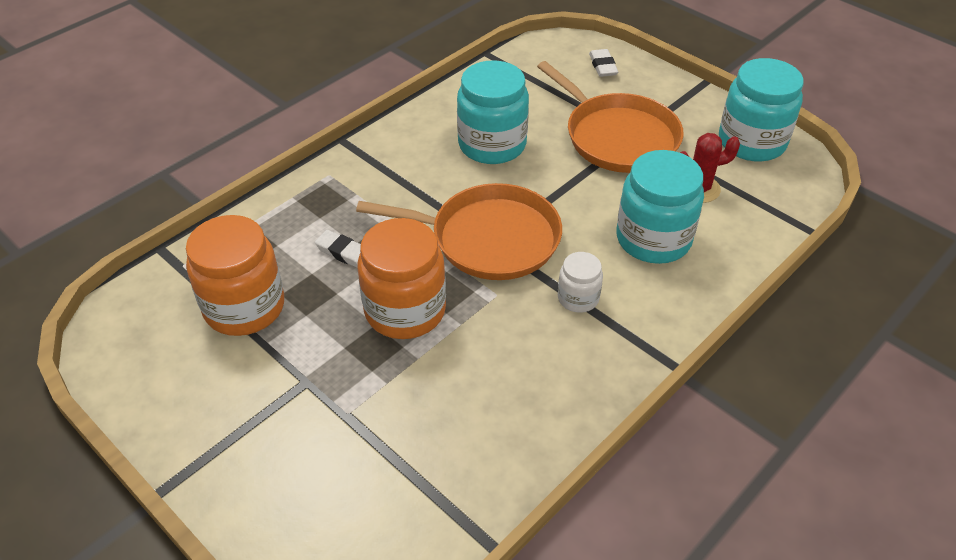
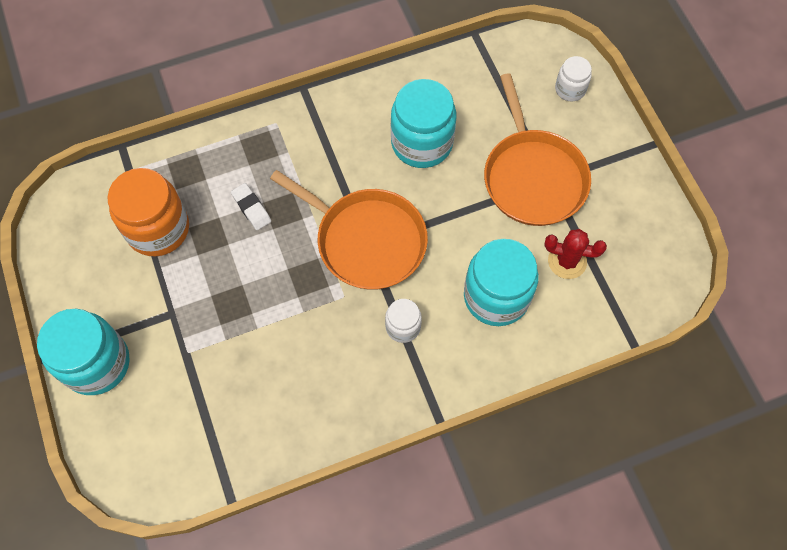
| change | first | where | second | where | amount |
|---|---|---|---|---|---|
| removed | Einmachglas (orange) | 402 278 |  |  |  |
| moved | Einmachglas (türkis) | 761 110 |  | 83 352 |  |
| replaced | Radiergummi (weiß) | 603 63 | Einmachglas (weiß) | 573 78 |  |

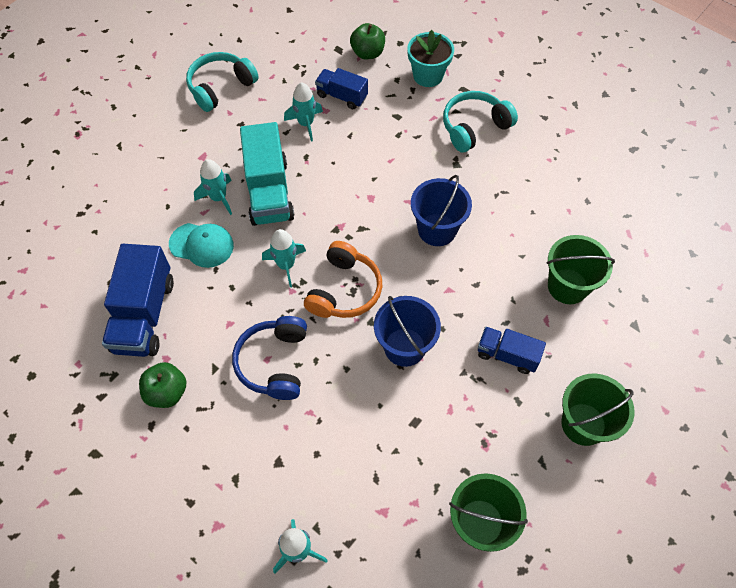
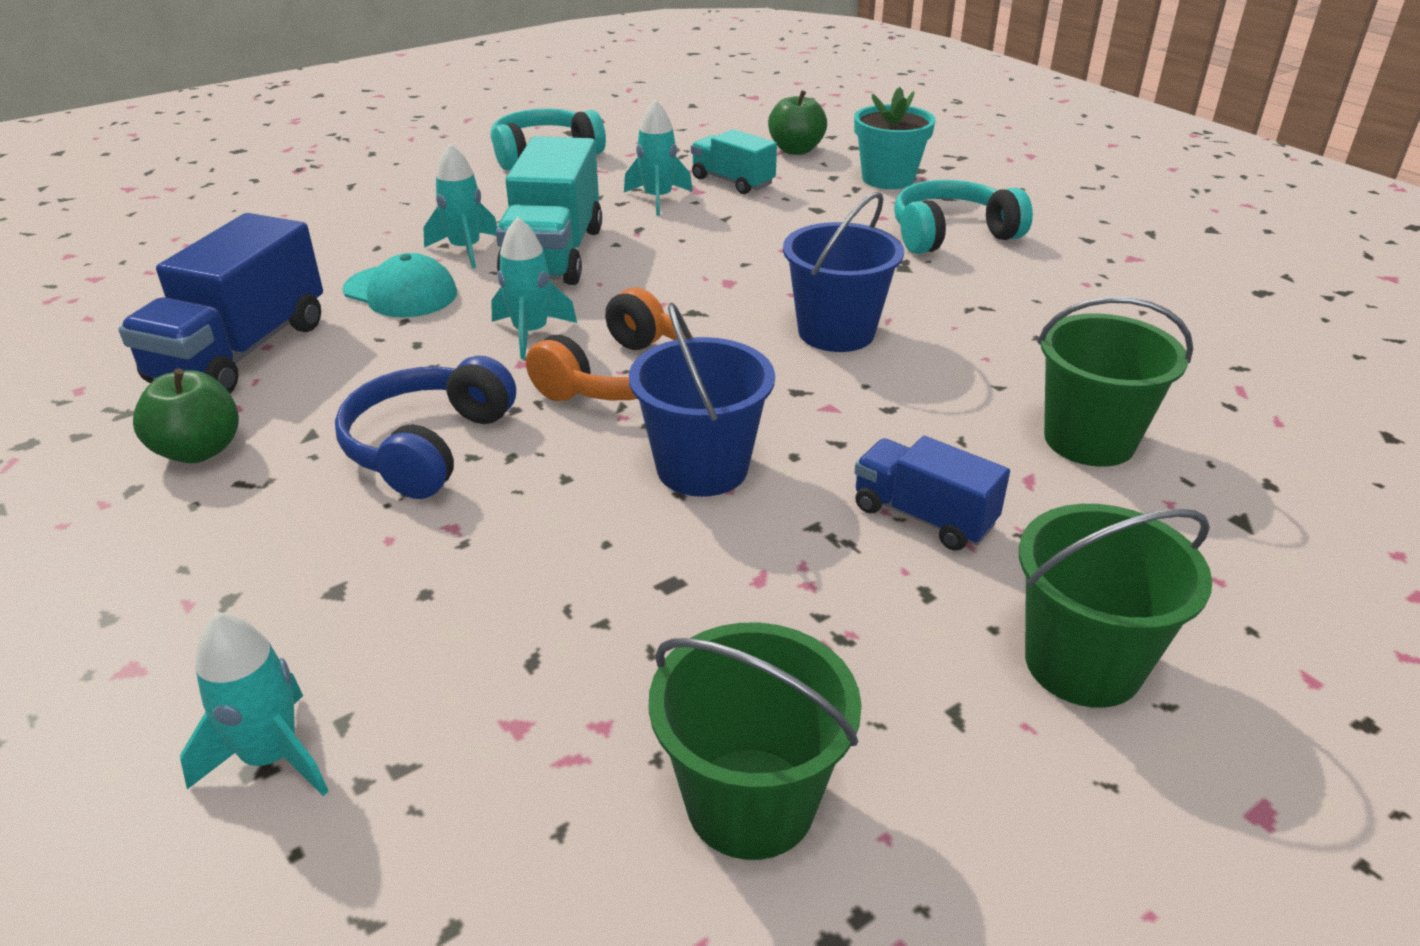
| change | first | where | second | where | amount |
|---|---|---|---|---|---|
| recoloured | Lastwagen (blau) | 341 88 | Lastwagen (türkis) | 734 161 |  |

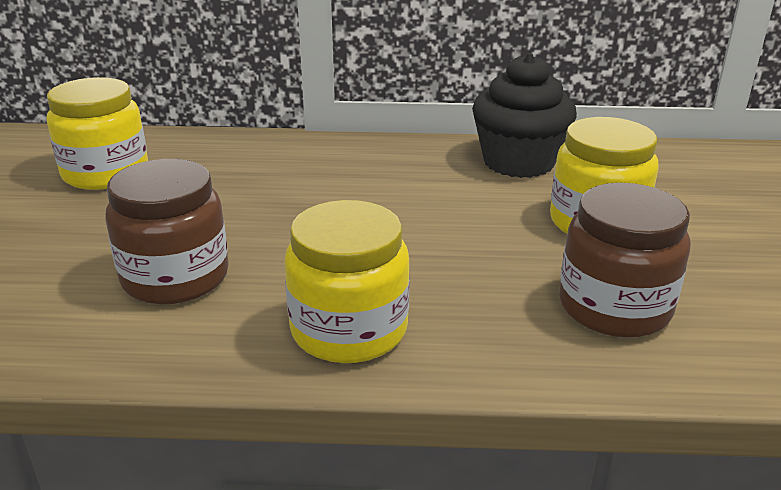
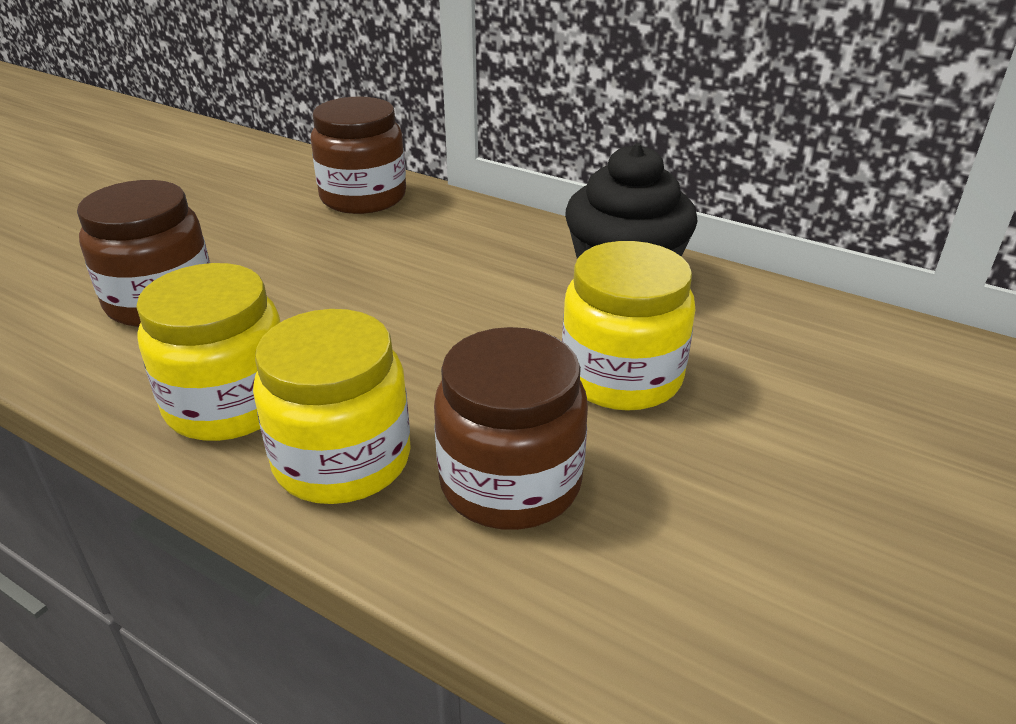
| change | first | where | second | where | amount |
|---|---|---|---|---|---|
| added |  |  | Einmachglas (braun) | 358 155 |  |
| moved | Einmachglas (gelb) | 97 133 |  | 332 406 |  |

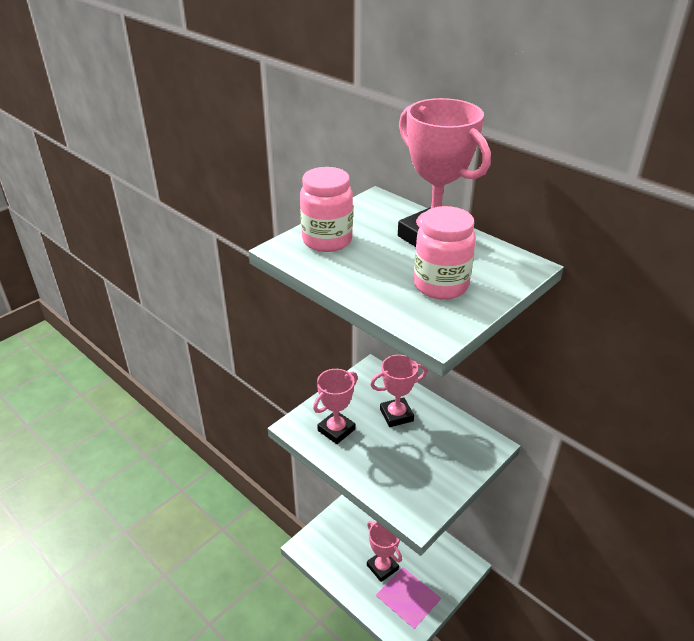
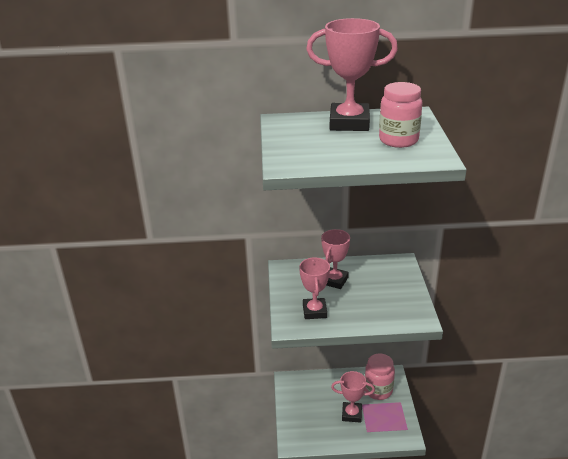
| change | first | where | second | where | amount |
|---|---|---|---|---|---|
| moved | Einmachglas (rosa) | 326 209 |  | 380 376 |  |

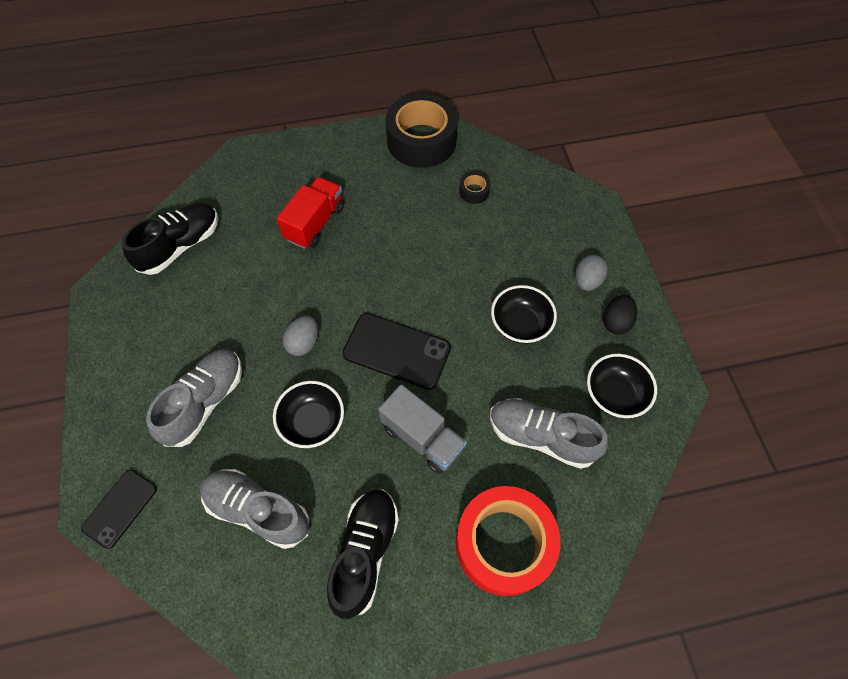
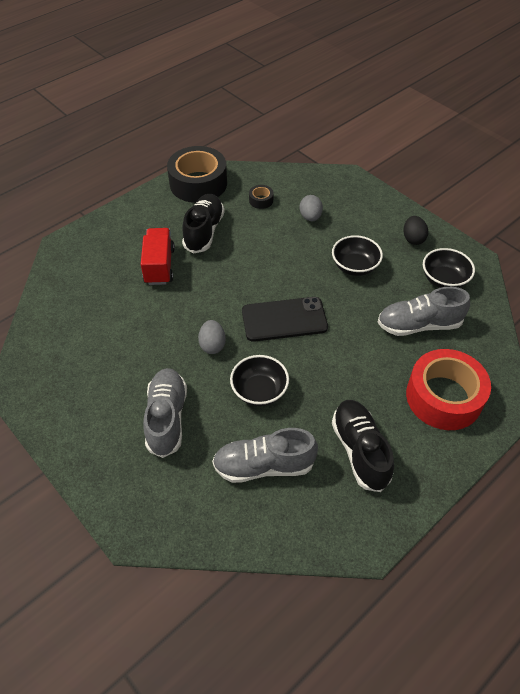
| change | first | where | second | where | amount |
|---|---|---|---|---|---|
| removed | Handy (schwarz) | 119 509 |  |  |  |
| removed | Lastwagen (grau) | 422 429 |  |  |  |
| moved | Schuh (schwarz) | 170 239 |  | 203 224 |  |
| moved | Ei (grau) | 591 273 |  | 311 208 |  |

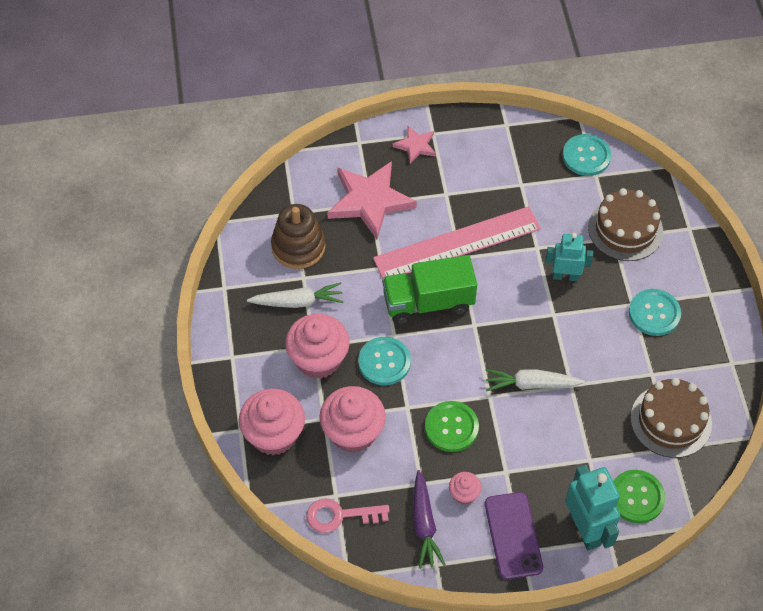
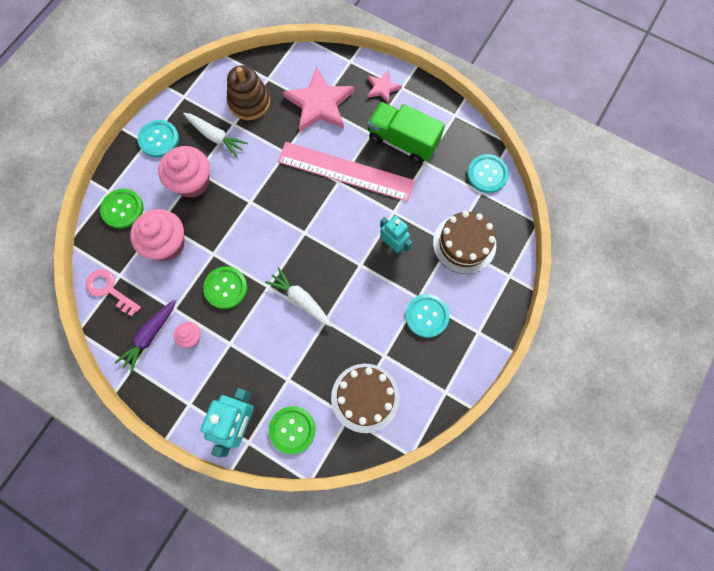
| change | first | where | second | where | amount |
|---|---|---|---|---|---|
| removed | Handy (lila) | 514 536 |  |  |  |
| moved | Knopf (türkis) | 384 361 |  | 158 138 |  |
| moved | Lastwagen (grün) | 429 289 |  | 406 133 |  |
| replaced | Muffin (rosa) | 272 422 | Knopf (grün) | 121 209 |  |

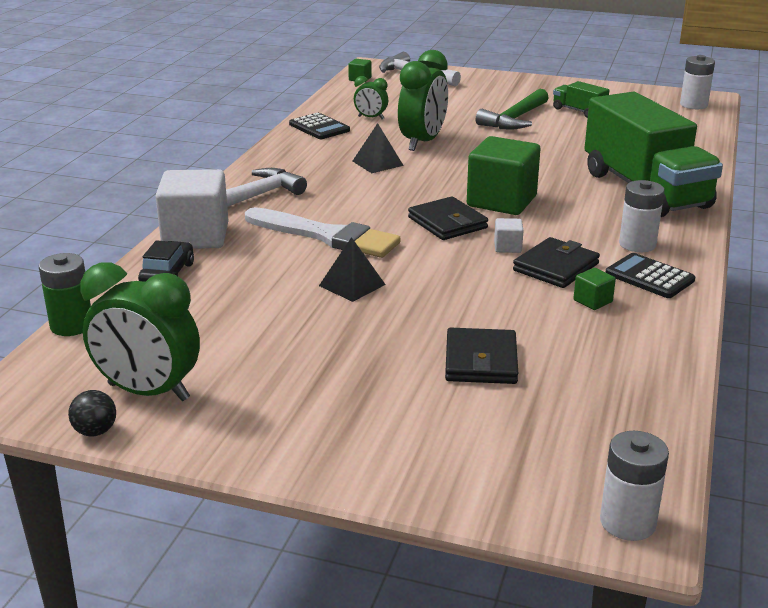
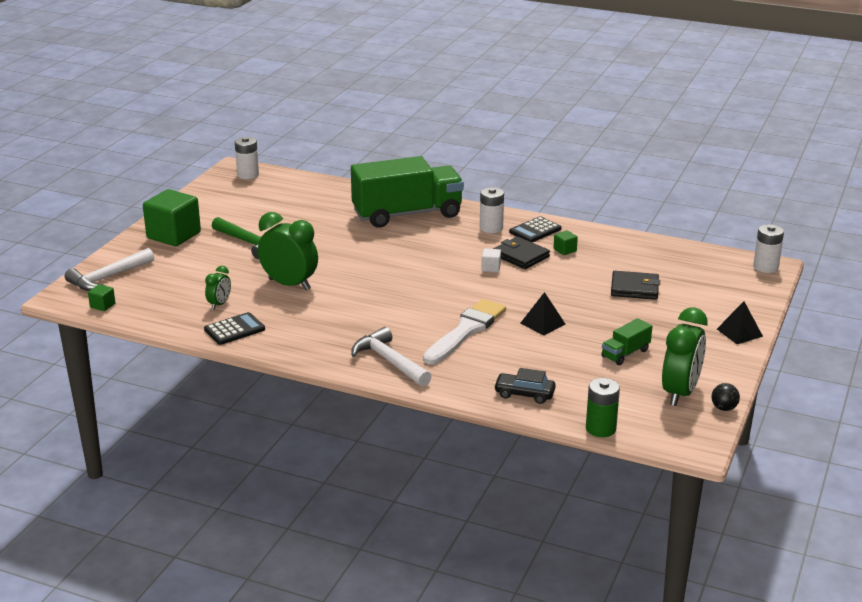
| change | first | where | second | where | amount |
|---|---|---|---|---|---|
| removed | Kubus (weiß) | 192 209 |  |  |  |
| removed | Geldbörse (schwarz) | 448 218 |  |  |  |
| moved | Pyramide (schwarz) | 378 148 |  | 740 322 |  |
| moved | Kubus (grün) | 504 175 |  | 172 217 |  |
| moved | Lastwagen (grün) | 581 99 |  | 627 341 |  |

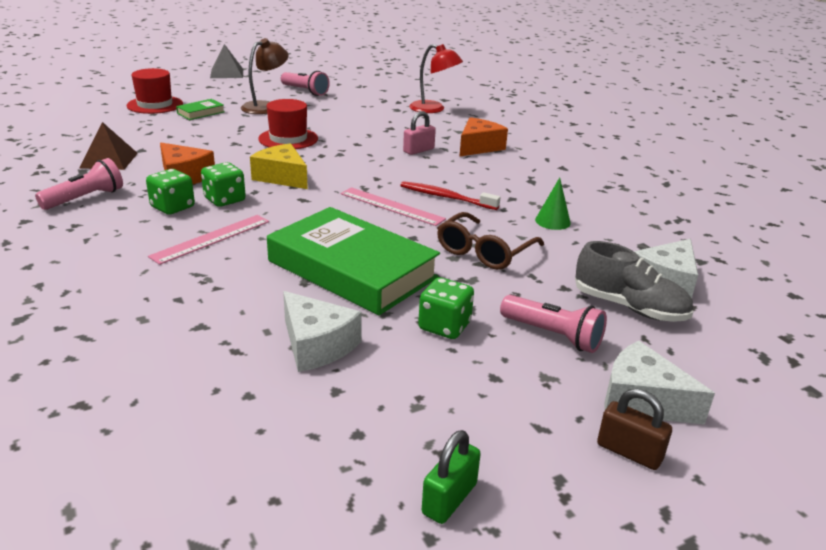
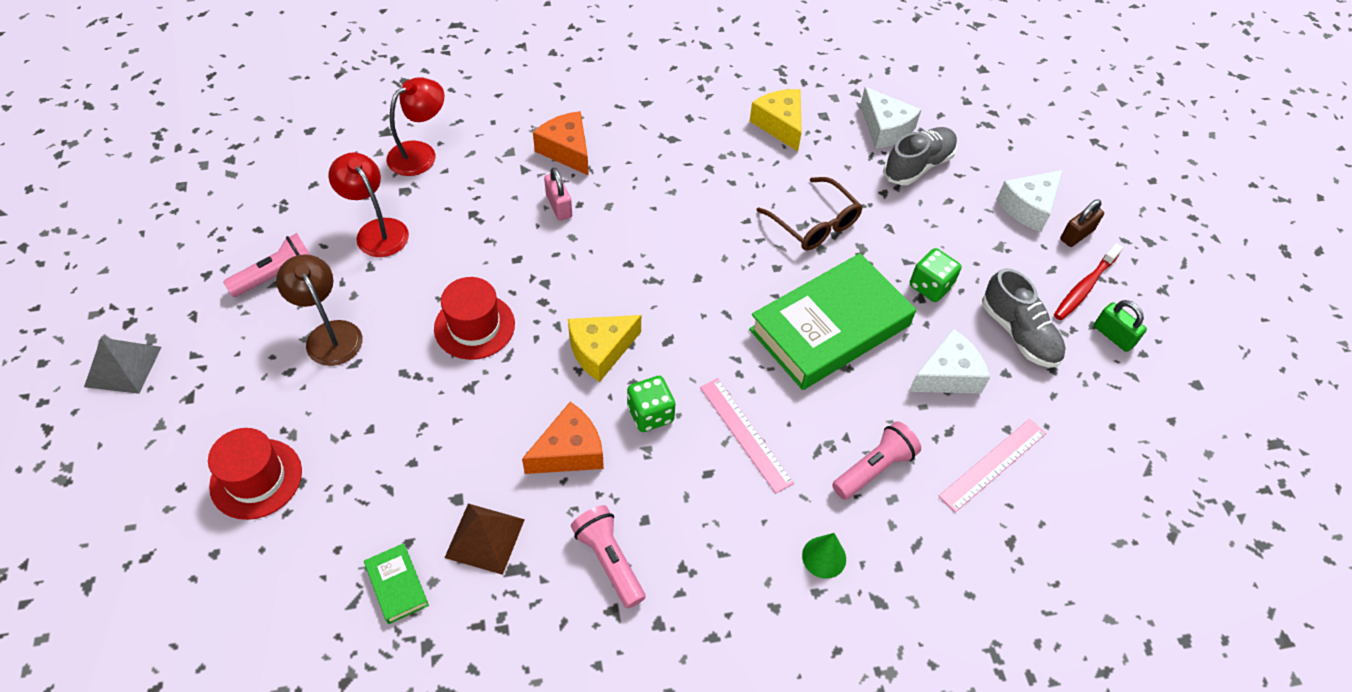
| change | first | where | second | where | amount |
|---|---|---|---|---|---|
| removed | Spielwürfel (grün) | 170 192 |  |  |  |
| added |  |  | Lampe (rot) | 369 204 |  |
| added |  |  | Käse (gelb) | 776 120 |  |
| added |  |  | Schuh (grau) | 1024 318 |  |
| moved | Buch (grün) | 200 109 |  | 396 583 |  |
| moved | Lineal (rosa) | 393 206 |  | 992 465 |  |
| moved | Zahnbürste (rot) | 450 195 |  | 1088 281 |  |
| moved | Taschenlampe (rosa) | 553 324 |  | 876 460 |  |
| moved | Kegel (grün) | 553 204 |  | 824 556 |  |

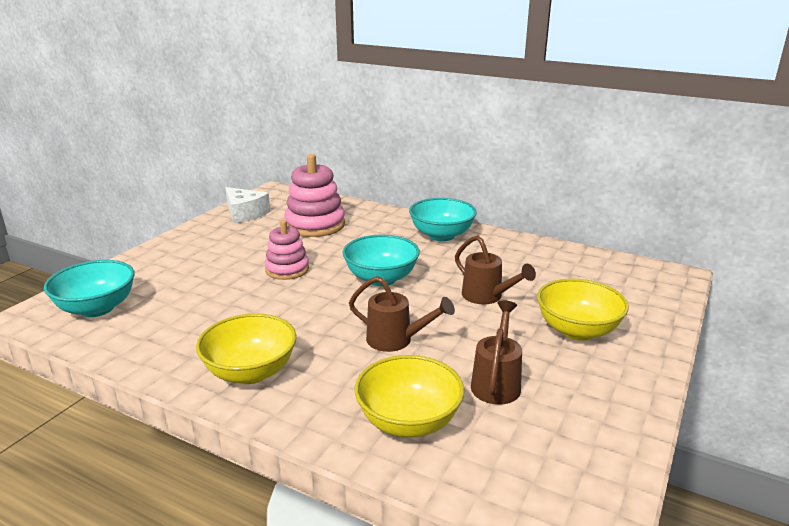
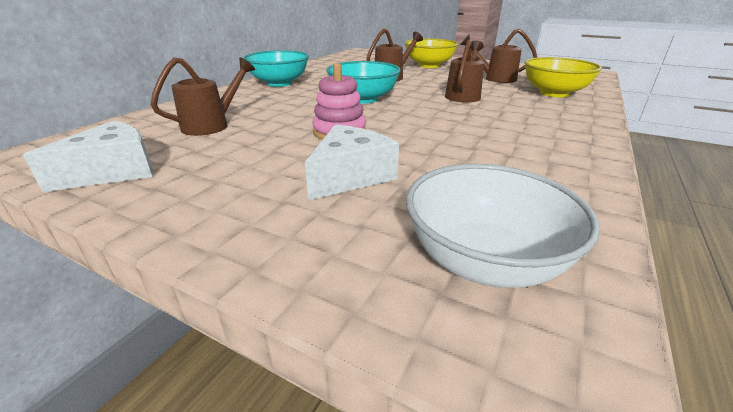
| change | first | where | second | where | amount |
|---|---|---|---|---|---|
| removed | Schüssel (gelb) | 246 348 |  |  |  |
| added |  |  | Käse (weiß) | 352 163 |  |
| replaced | Stapelspielzeug (rosa) | 314 195 | Gießkanne (braun) | 203 96 |  |
| recoloured | Schüssel (türkis) | 89 288 | Schüssel (weiß) | 503 226 |  |

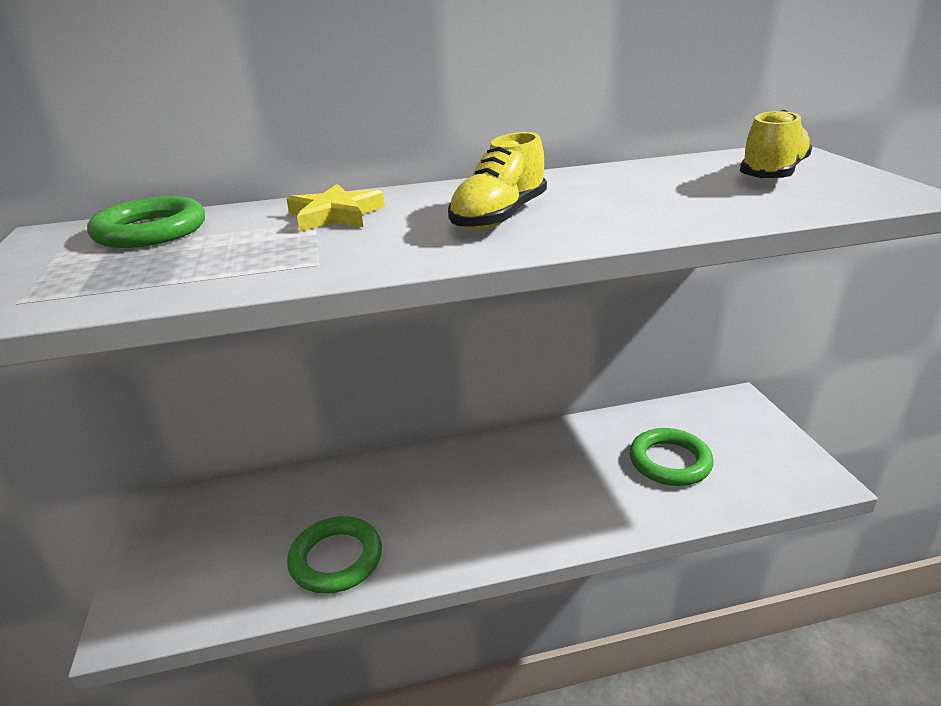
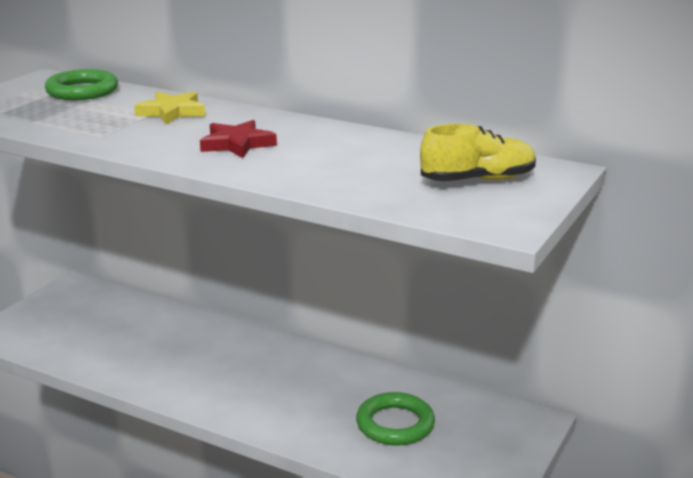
| change | first | where | second | where | amount |
|---|---|---|---|---|---|
| removed | Ring (grün) | 334 555 |  |  |  |
| replaced | Schuh (gelb) | 497 181 | Stern (rot) | 238 139 |  |

